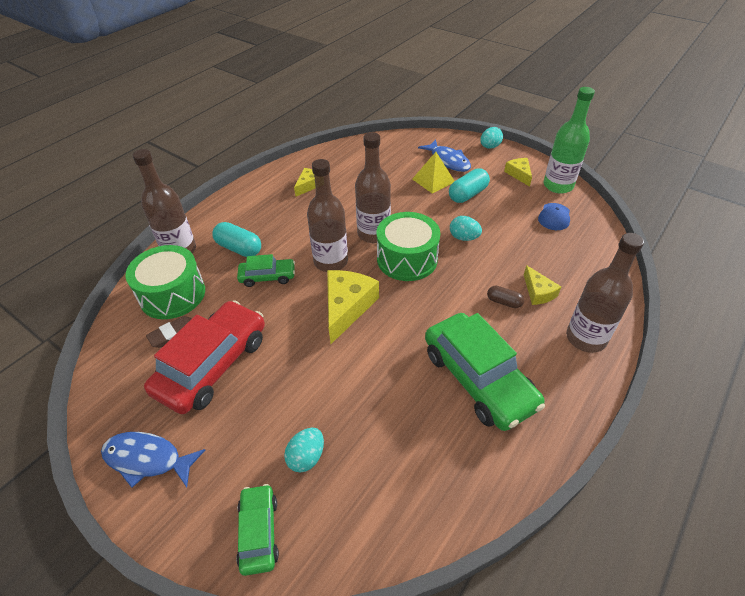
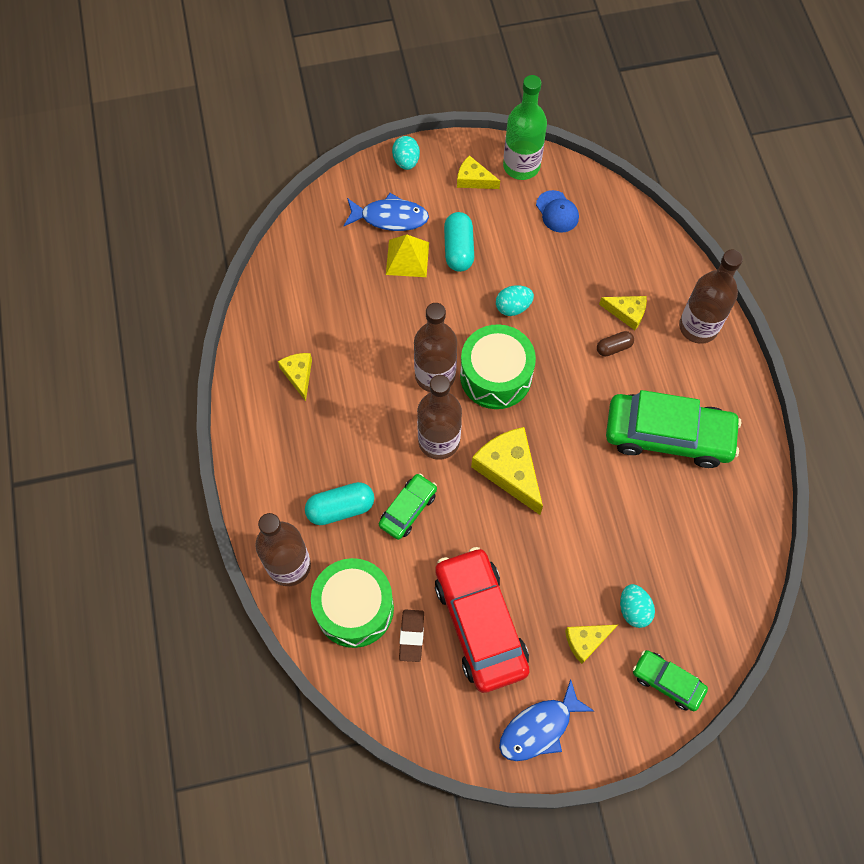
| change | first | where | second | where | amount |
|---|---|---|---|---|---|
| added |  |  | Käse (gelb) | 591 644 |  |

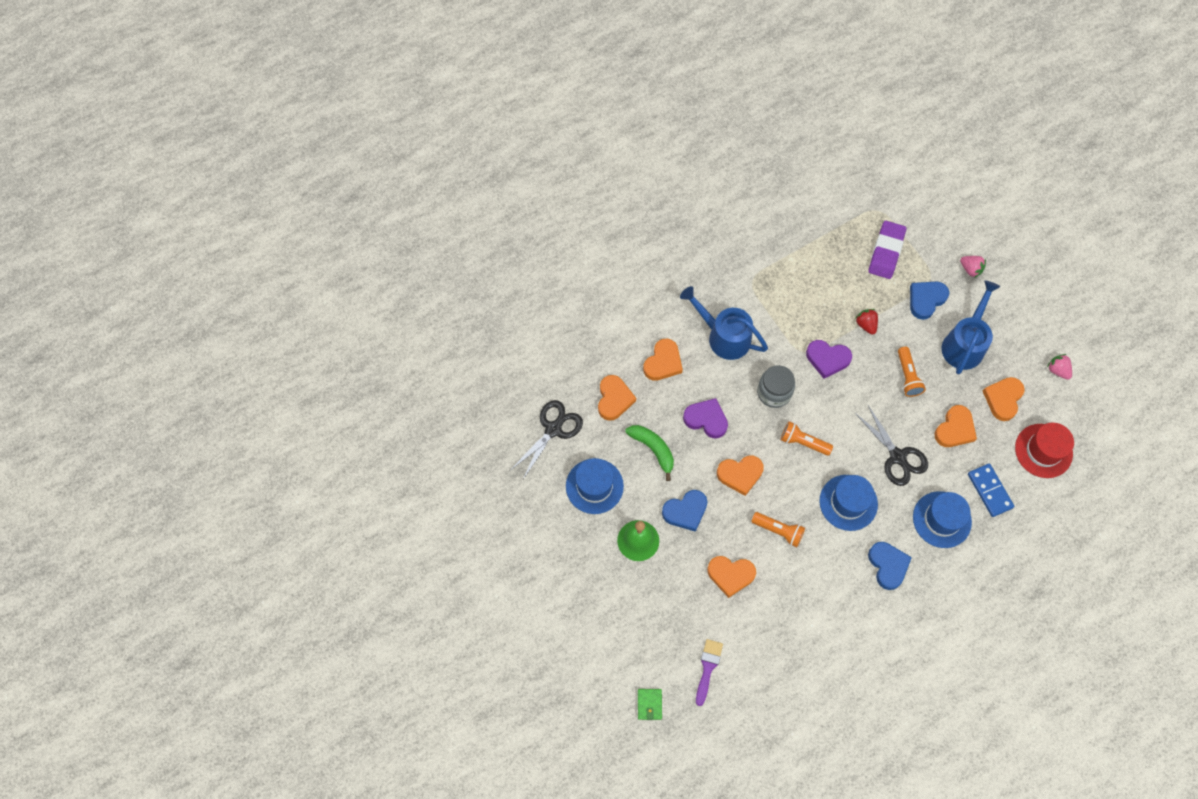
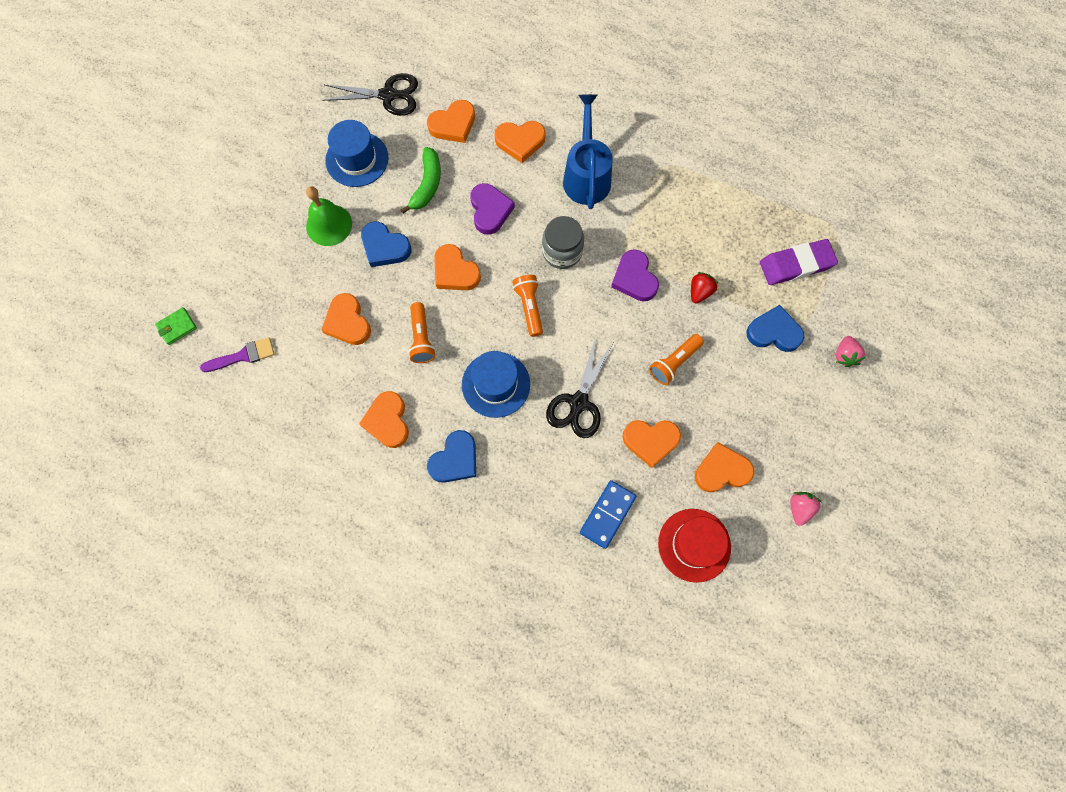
| change | first | where | second | where | amount |
|---|---|---|---|---|---|
| removed | Hut (blau) | 942 519 |  |  |  |
| removed | Gießkanne (blau) | 971 327 |  |  |  |
| added |  |  | Herz (orange) | 384 419 |  |

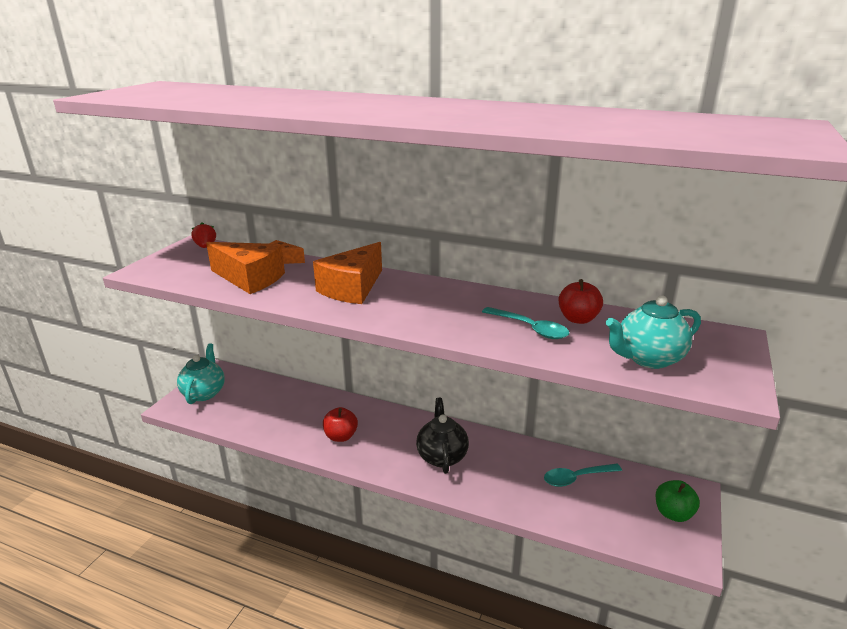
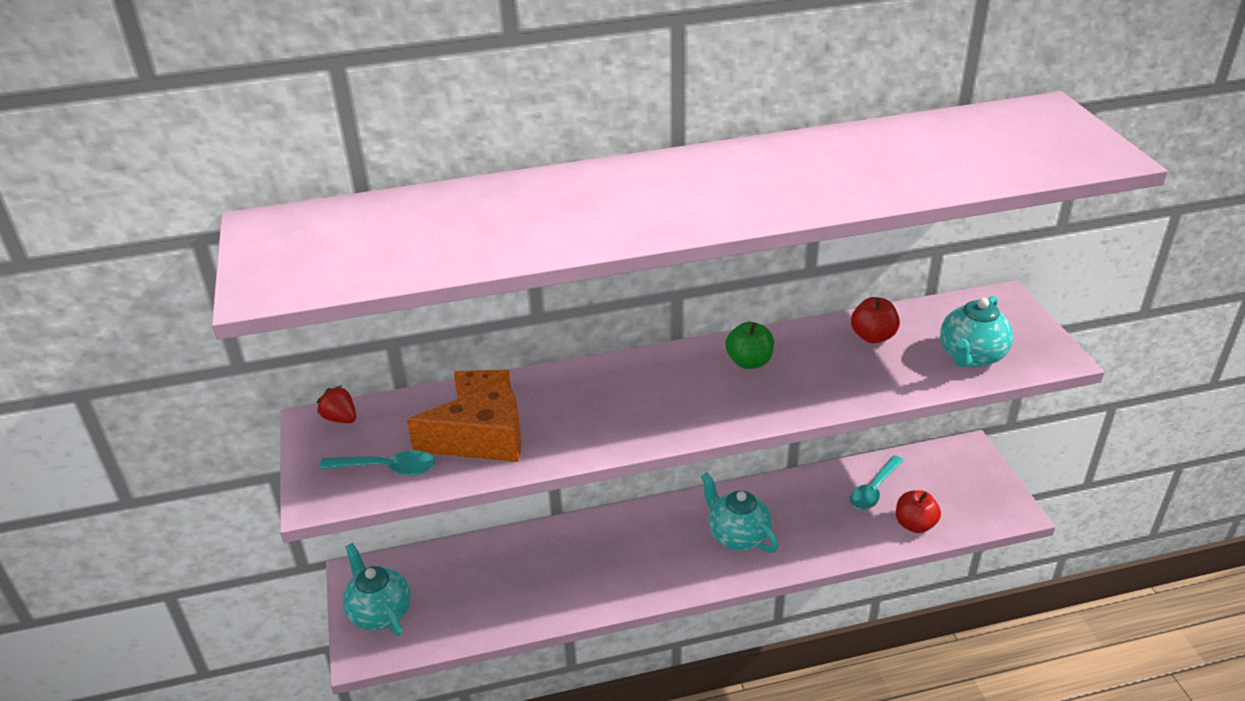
| change | first | where | second | where | amount |
|---|---|---|---|---|---|
| removed | Käse (orange) | 347 273 |  |  |  |
| moved | Apfel (rot) | 340 424 |  | 918 511 |  |
| moved | Löffel (türkis) | 526 323 |  | 377 462 |  |
| moved | Apfel (grün) | 678 501 |  | 749 345 |  |
| recoloured | Teekanne (schwarz) | 442 436 | Teekanne (türkis) | 739 512 |  |

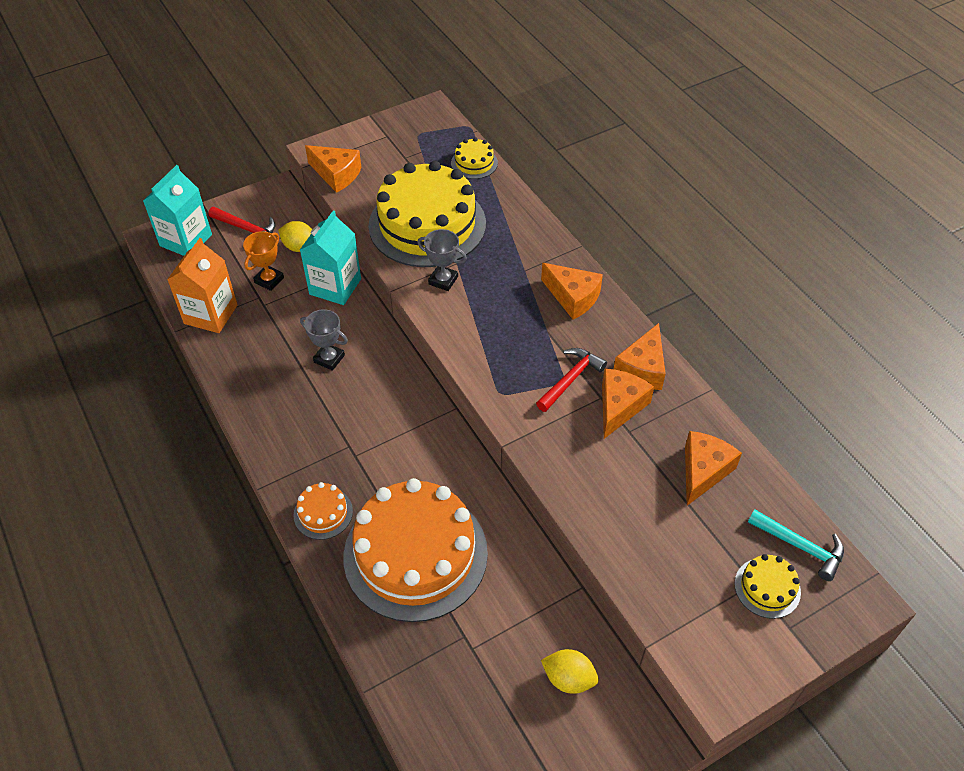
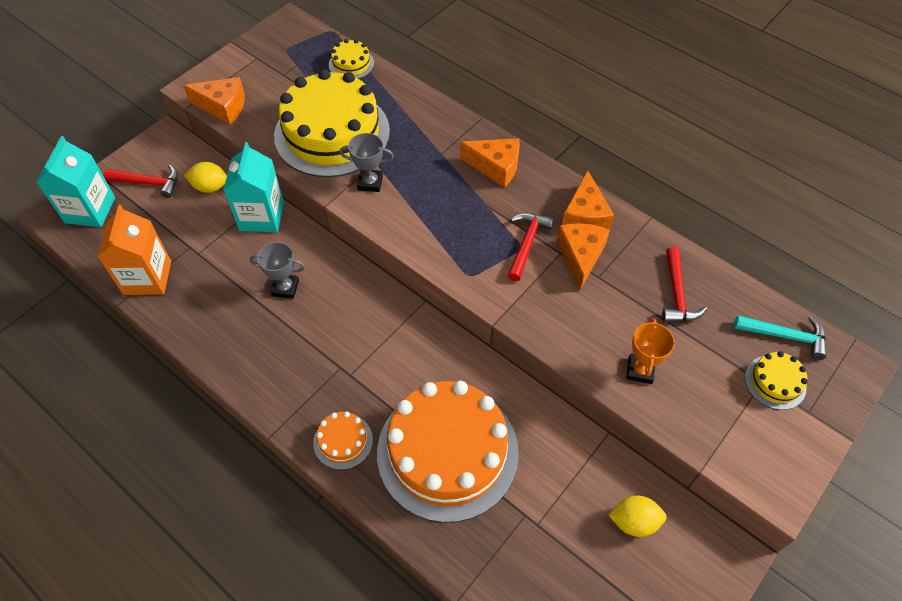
| change | first | where | second | where | amount |
|---|---|---|---|---|---|
| moved | Pokal (orange) | 263 261 |  | 651 351 |  |
| replaced | Käse (orange) | 713 468 | Hammer (rot) | 684 284 |  |

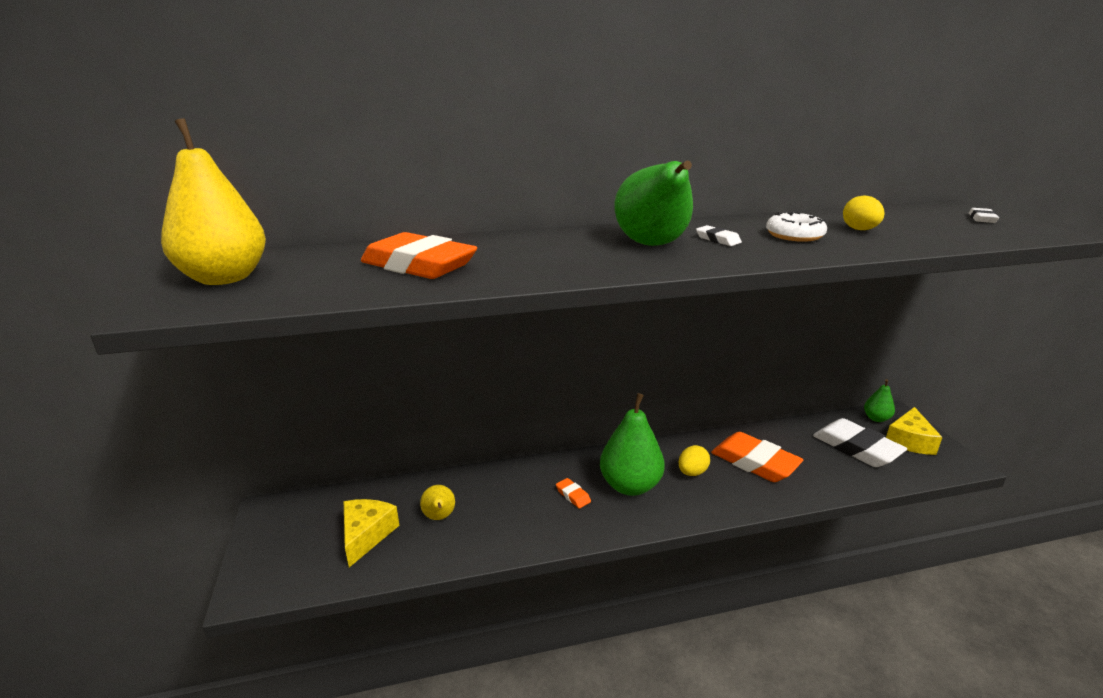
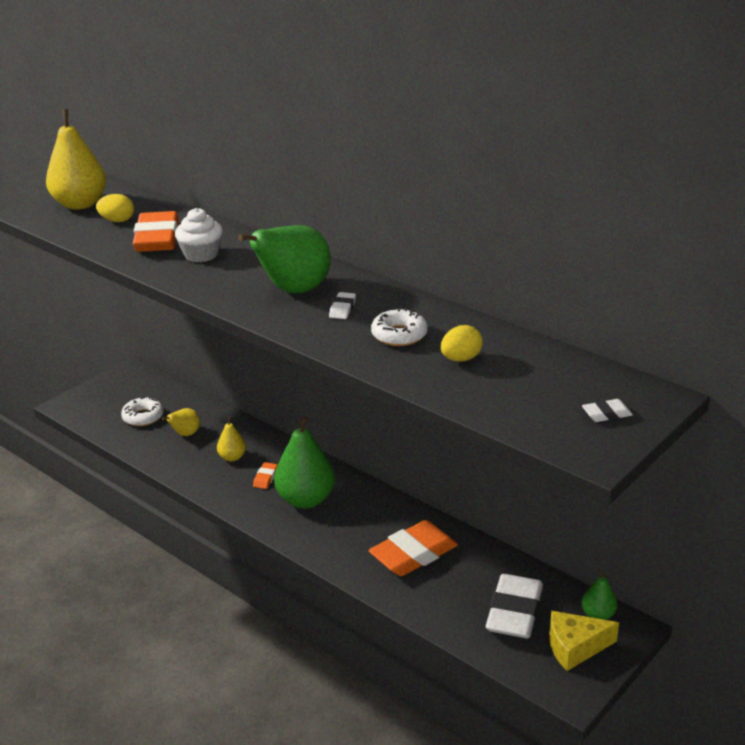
| change | first | where | second | where | amount |
|---|---|---|---|---|---|
| added |  |  | Muffin (weiß) | 199 235 |  |
| added |  |  | Birne (gelb) | 231 439 |  |
| moved | Ei (gelb) | 694 460 |  | 115 208 |  |
| replaced | Käse (gelb) | 372 533 | Donut (weiß) | 142 411 |  |
| turned | Radiergummi (orange) | 757 457 |  | 413 548 | 45 degrees clockwise |

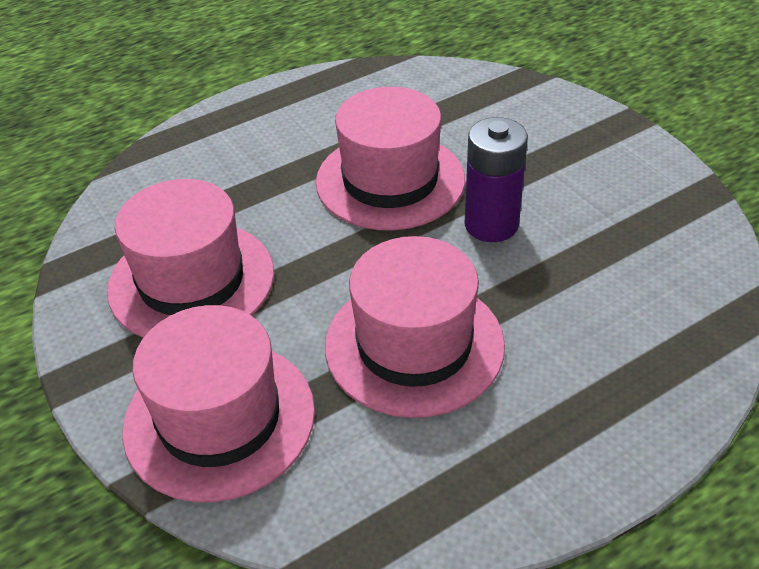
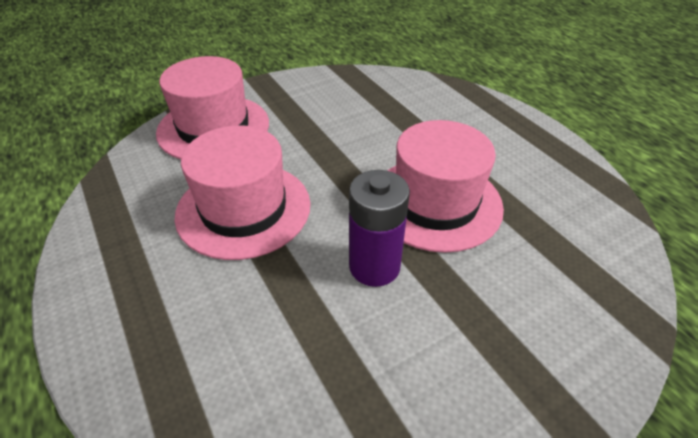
| change | first | where | second | where | amount |
|---|---|---|---|---|---|
| removed | Hut (rosa) | 190 258 |  |  |  |

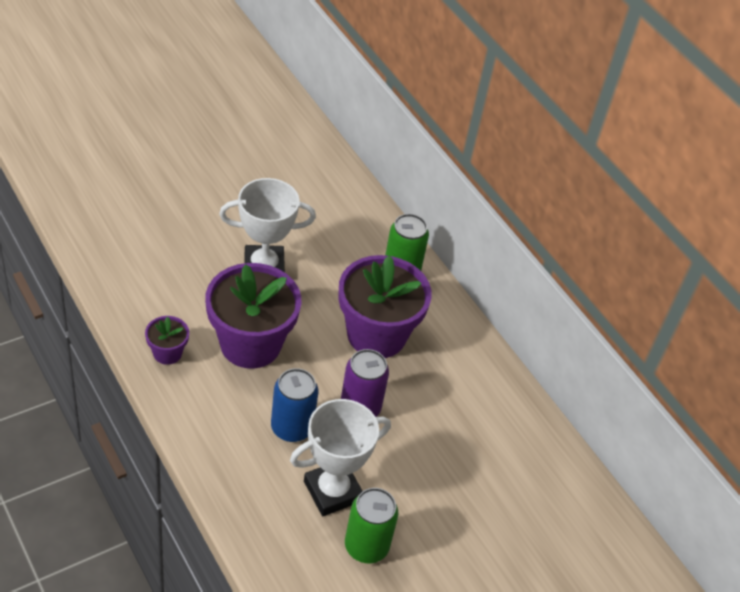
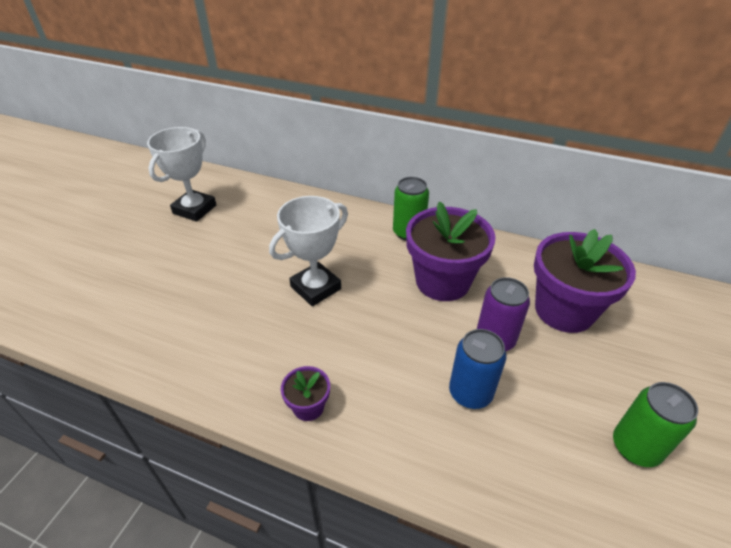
| change | first | where | second | where | amount |
|---|---|---|---|---|---|
| moved | Blumentopf (lila) | 253 316 |  | 585 281 |  |
| moved | Pokal (weiß) | 340 457 |  | 181 174 |  |

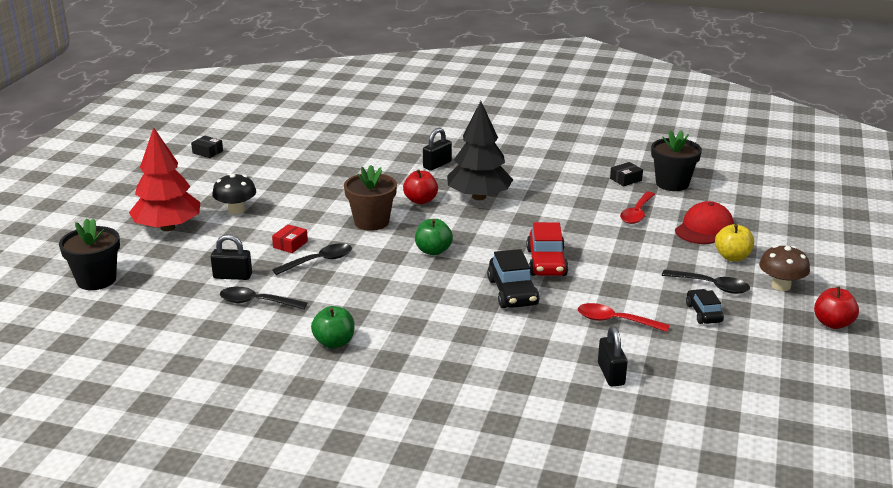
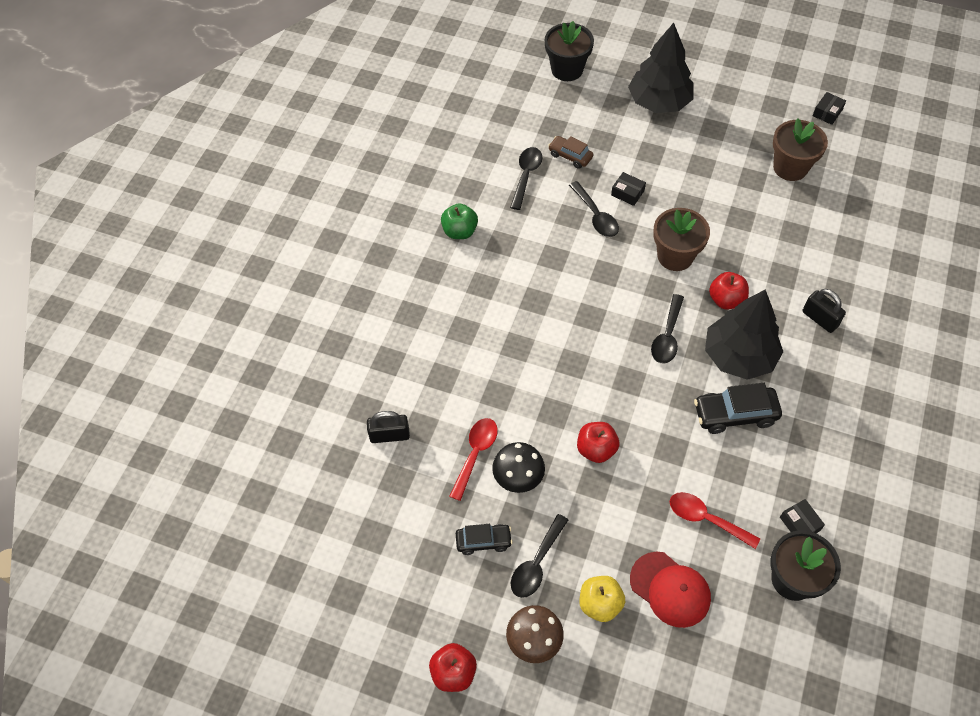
| change | first | where | second | where | amount |
|---|---|---|---|---|---|
| removed | Apfel (grün) | 434 237 |  |  |  |
| removed | Auto (rot) | 547 249 |  |  |  |
| added |  |  | Apfel (rot) | 598 442 |  |
| added |  |  | Löffel (schwarz) | 667 329 |  |
| added |  |  | Blumentopf (braun) | 800 149 |  |
| moved | Pilz (schwarz) | 234 193 |  | 518 467 |  |
| moved | Auto (schwarz) | 513 278 |  | 738 408 |  |
| replaced | Vorhängeschloss (schwarz) | 231 257 | Auto (braun) | 570 152 |  |
| recoloured | Baum (rot) | 164 179 | Baum (schwarz) | 661 68 |  |
| recoloured | Schachtel (rot) | 290 238 | Schachtel (schwarz) | 628 189 |  |

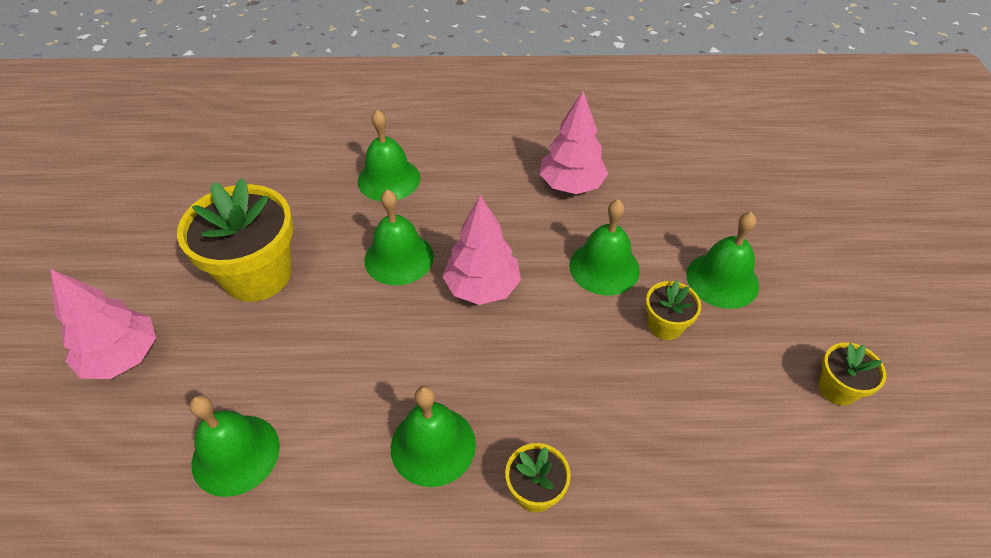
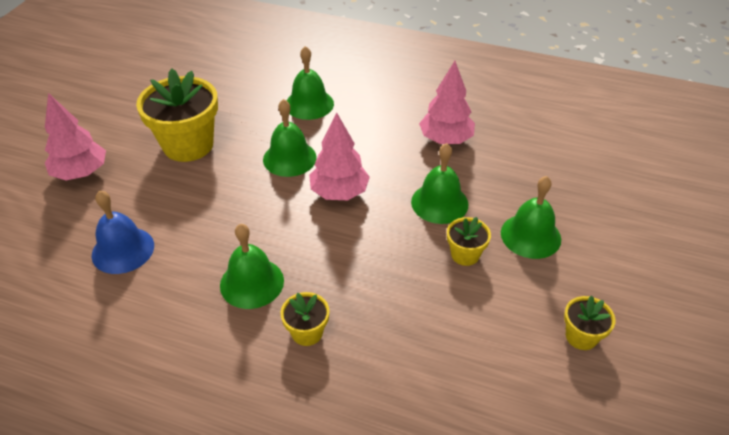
| change | first | where | second | where | amount |
|---|---|---|---|---|---|
| recoloured | Glocke (grün) | 234 446 | Glocke (blau) | 123 232 |  |

